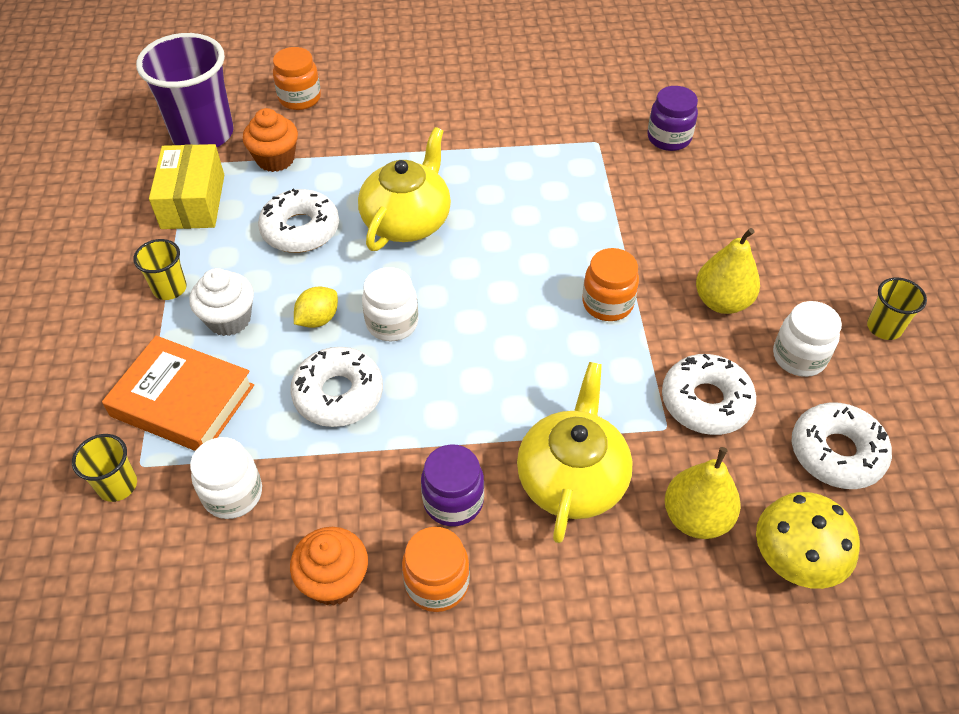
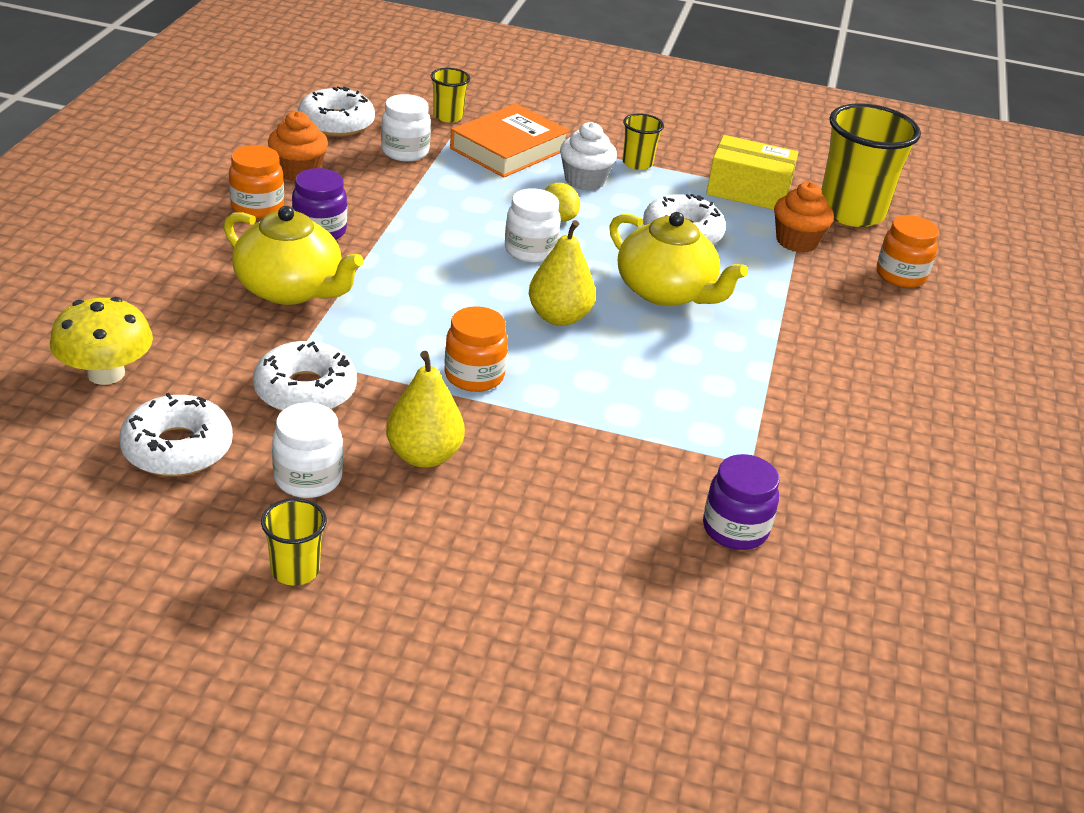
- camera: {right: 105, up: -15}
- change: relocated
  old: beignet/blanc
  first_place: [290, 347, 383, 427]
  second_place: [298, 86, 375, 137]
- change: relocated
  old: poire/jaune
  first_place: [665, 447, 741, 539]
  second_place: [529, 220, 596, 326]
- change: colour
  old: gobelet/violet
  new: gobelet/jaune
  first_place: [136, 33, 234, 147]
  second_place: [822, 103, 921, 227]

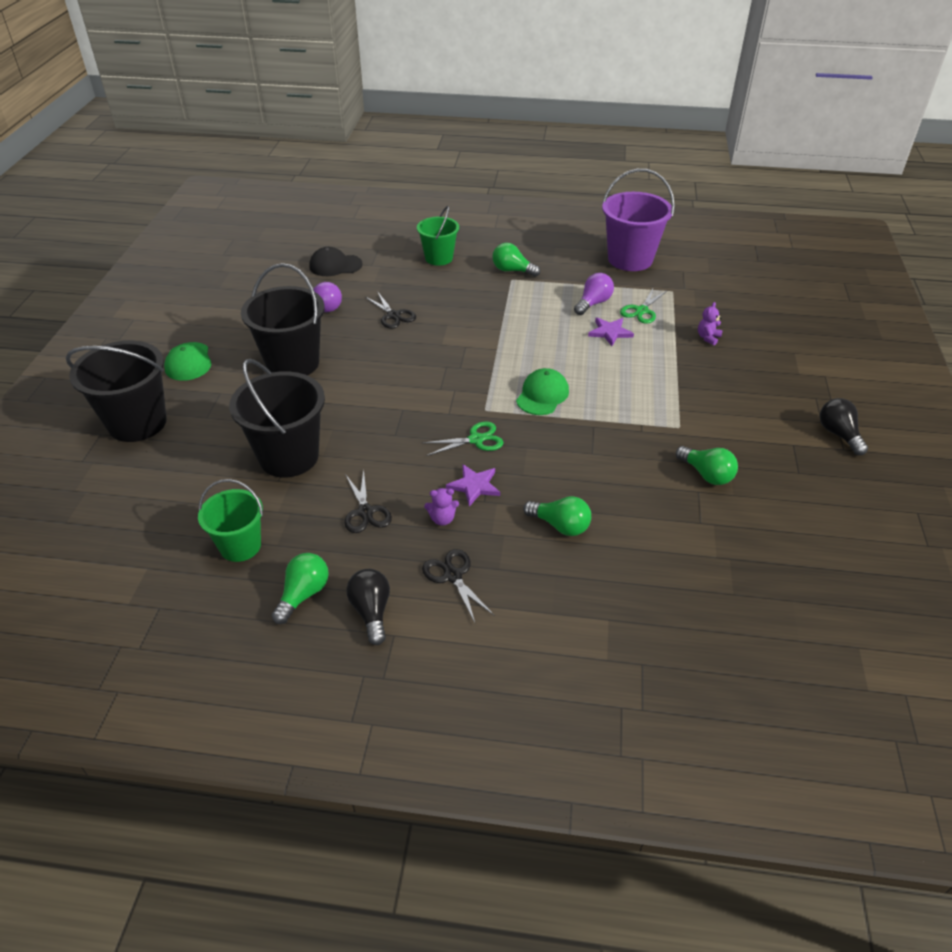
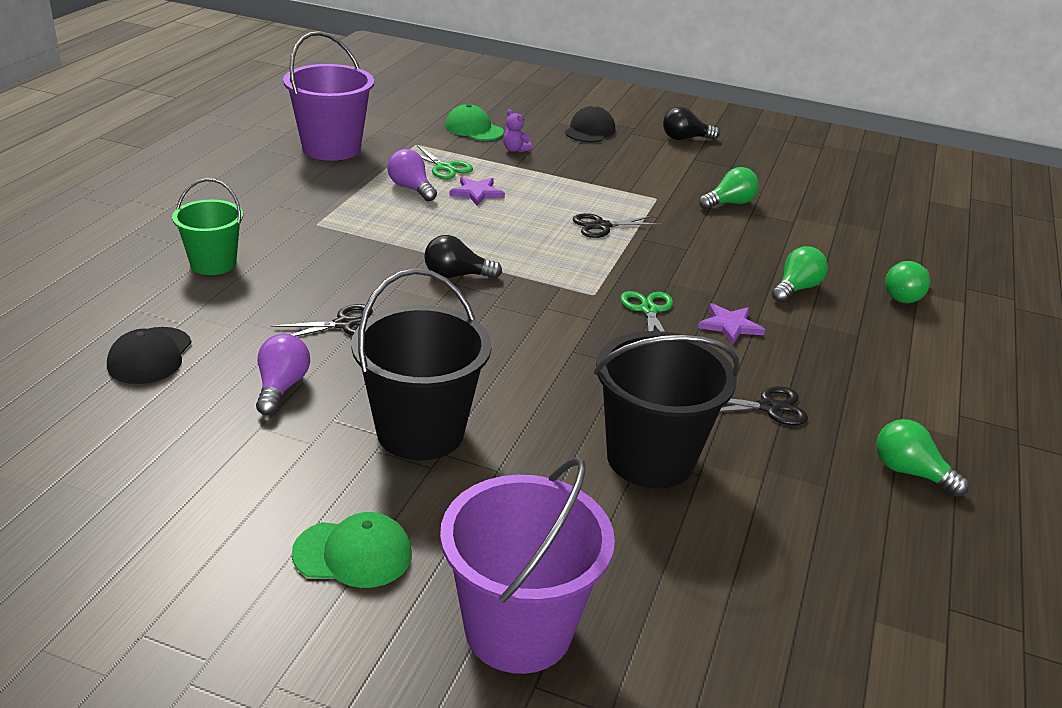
- camera: {right: -80, up: -10}
- change: missing
  old: seau/vert
  first_place: [198, 479, 263, 562]
- change: missing
  old: ours en peluche/violet
  first_place: [424, 488, 459, 526]
- change: appeared
  new: casquette/noir
  second_place: [565, 106, 615, 142]
- change: relocated
  old: ampoule/noir
  first_place: [346, 569, 390, 645]
  second_place: [424, 235, 502, 279]
- change: relocated
  old: ciseaux/noir
  first_place: [422, 549, 494, 623]
  second_place: [572, 213, 661, 238]
- change: relocated
  old: ampoule/vert
  first_place: [492, 243, 540, 277]
  second_place: [885, 261, 930, 303]
- change: relocated
  old: casquette/vert
  first_place: [516, 368, 569, 415]
  second_place: [445, 104, 504, 141]
- change: colour
  old: seau/noir
  new: seau/violet
  first_place: [66, 341, 167, 442]
  second_place: [440, 457, 615, 674]

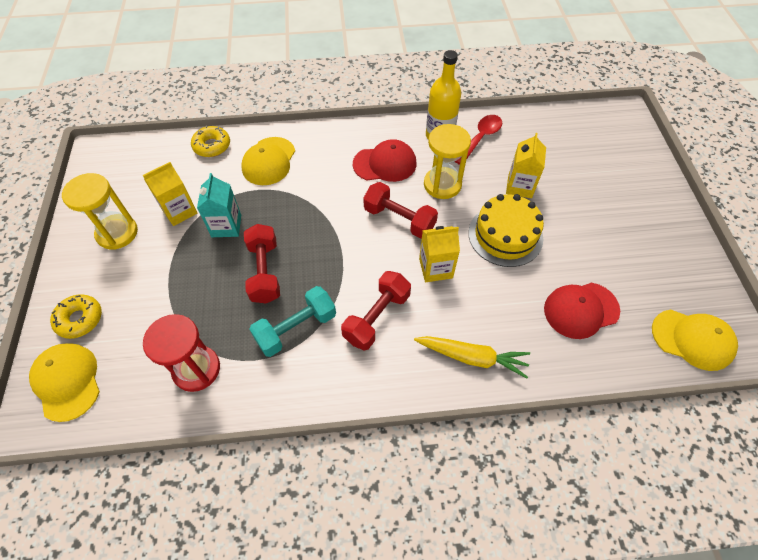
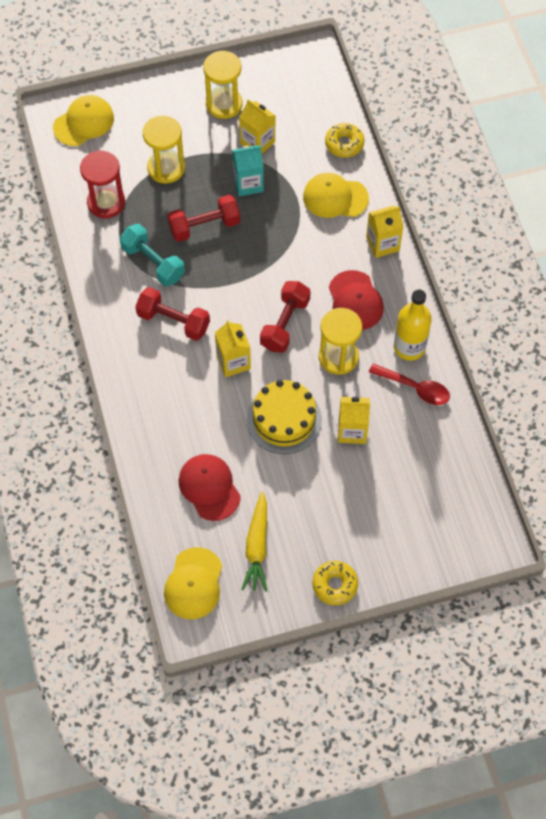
- camera: {right: 80, up: 5}
- change: appeared
  new: sablier/jaune
  second_place: [143, 116, 185, 184]
- change: appeared
  new: brique de lait/jaune
  second_place: [366, 205, 404, 258]
- change: relocated
  old: beignet/jaune
  first_place: [50, 294, 102, 339]
  second_place: [313, 561, 358, 605]
- change: relocated
  old: carotte/jaune
  first_place: [414, 336, 530, 379]
  second_place: [241, 492, 267, 592]

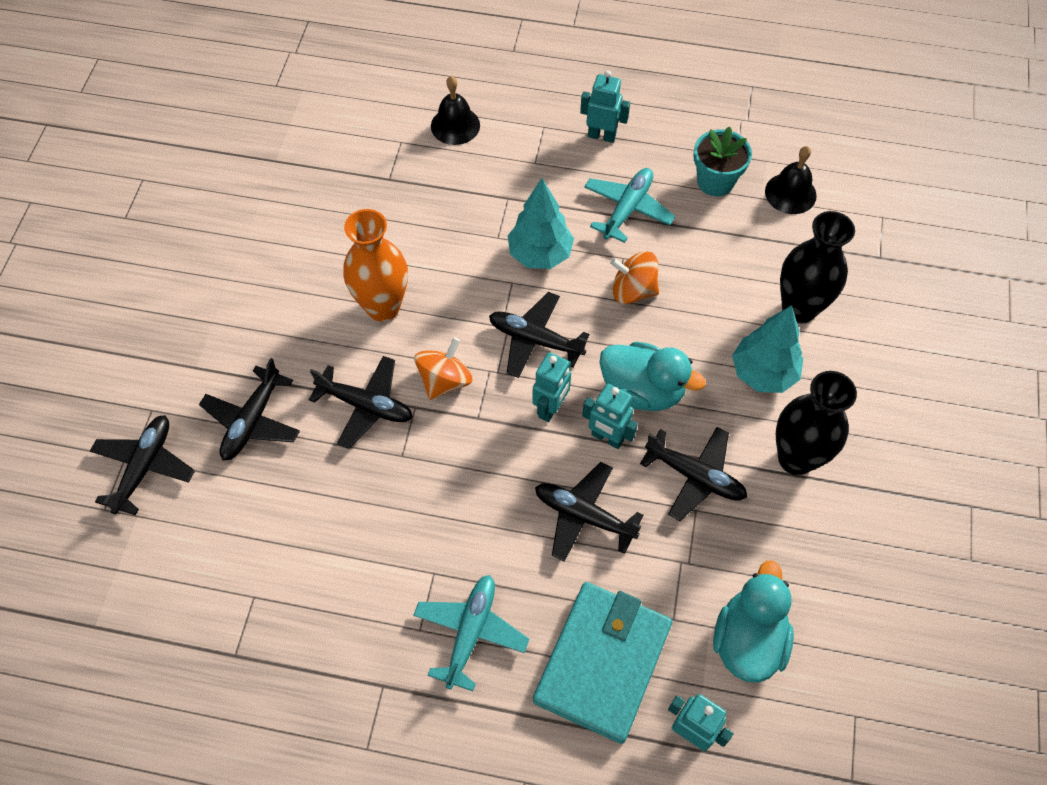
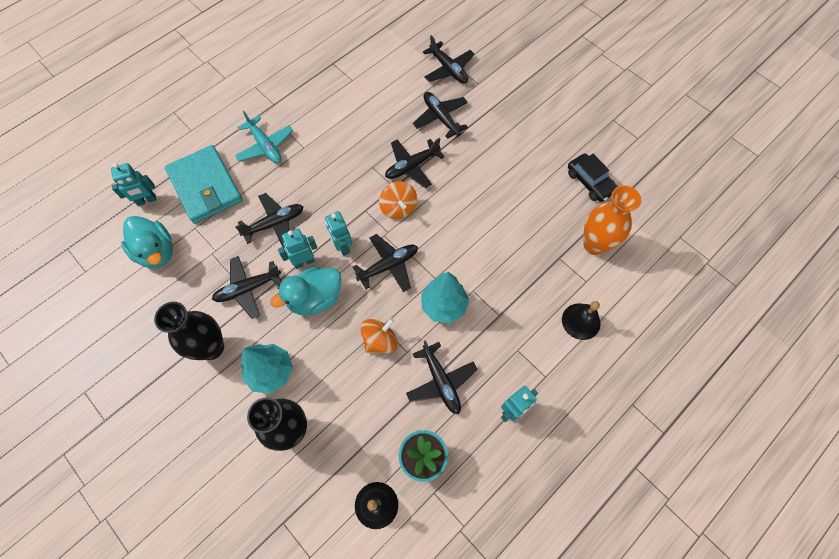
- camera: {right: 125, up: 5}
- change: appeared
  new: voiture/noir
  second_place: [568, 153, 618, 202]
- change: relocated
  old: vase/orange
  first_place: [343, 209, 408, 322]
  second_place: [583, 185, 641, 255]
- change: colour
  old: avion/turquoise
  new: avion/noir
  first_place: [584, 168, 675, 243]
  second_place: [406, 340, 478, 414]

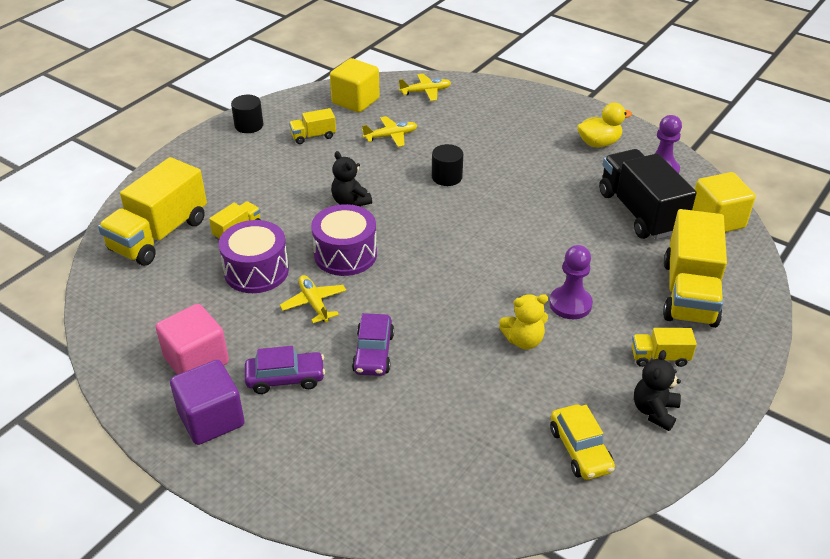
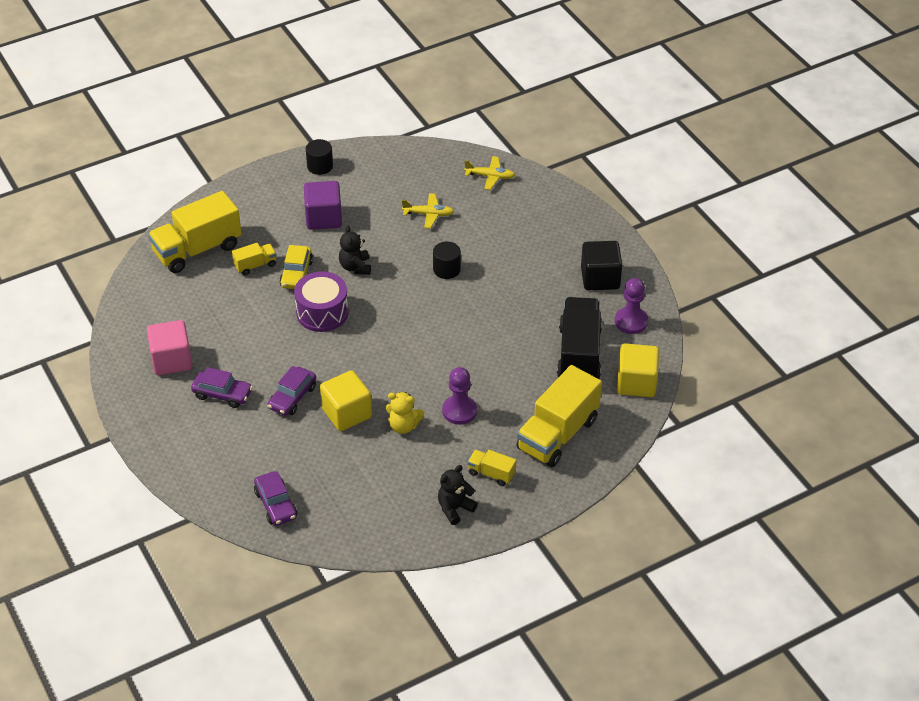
- camera: {right: 25, up: 5}
- change: missing
  old: tambour/violet
  first_place: [219, 220, 289, 293]
- change: missing
  old: avion/jaune
  first_place: [280, 275, 346, 323]
- change: missing
  old: camion/jaune
  first_place: [289, 108, 336, 144]
- change: appeared
  new: voiture/violet
  second_place: [254, 471, 297, 526]
- change: relocated
  old: cube/violet
  first_place: [170, 360, 245, 445]
  second_place: [304, 181, 342, 230]
- change: relocated
  old: cube/jaune
  first_place: [330, 58, 380, 113]
  second_place: [320, 370, 372, 431]
- change: relocated
  old: voiture/jaune
  first_place: [550, 405, 615, 480]
  second_place: [279, 245, 313, 289]
- change: exchanged
  old: canard/jaune
  new: cube/noir
  first_place: [577, 103, 632, 147]
  second_place: [581, 241, 622, 290]

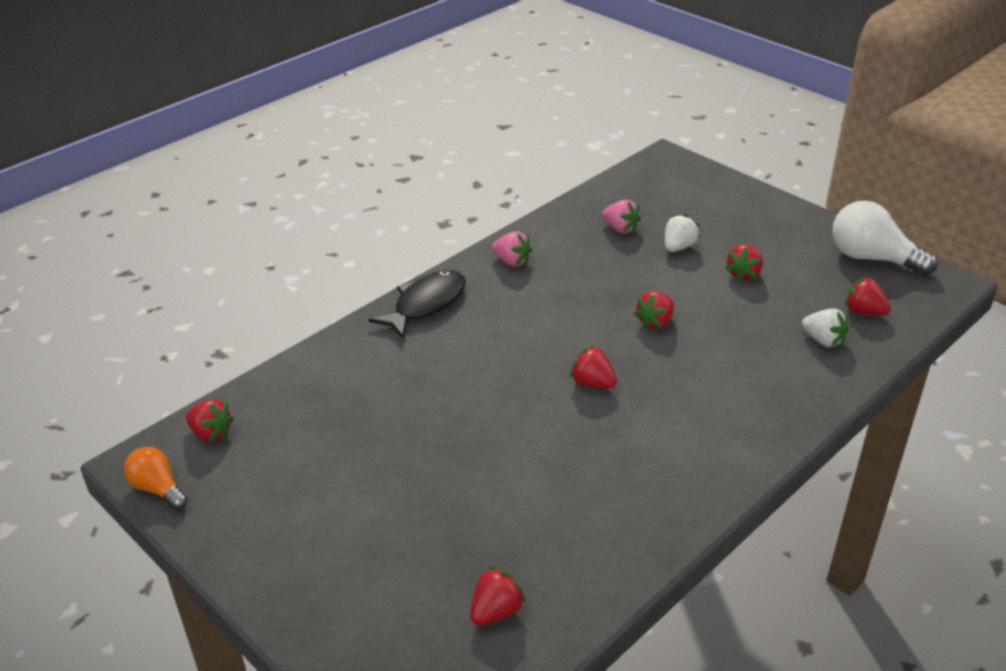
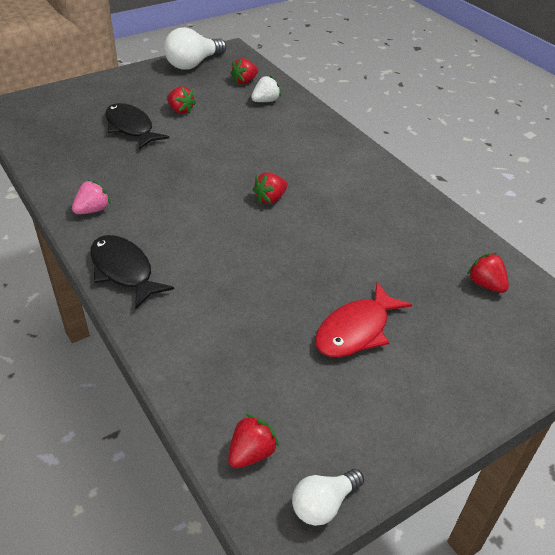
- camera: {right: -80, up: 5}
- change: missing
  old: fraise/rose
  first_place: [602, 200, 641, 234]
- change: missing
  old: fraise/rouge
  first_place: [634, 291, 674, 330]
- change: appeared
  new: poisson/rouge
  second_place: [315, 282, 412, 357]
- change: exchanged
  old: fraise/blanc
  new: poisson/noir
  first_place: [665, 214, 700, 252]
  second_place: [105, 103, 169, 149]
- change: colour
  old: ampoule/orange
  new: ampoule/blanc
  first_place: [124, 447, 188, 510]
  second_place: [292, 469, 364, 526]

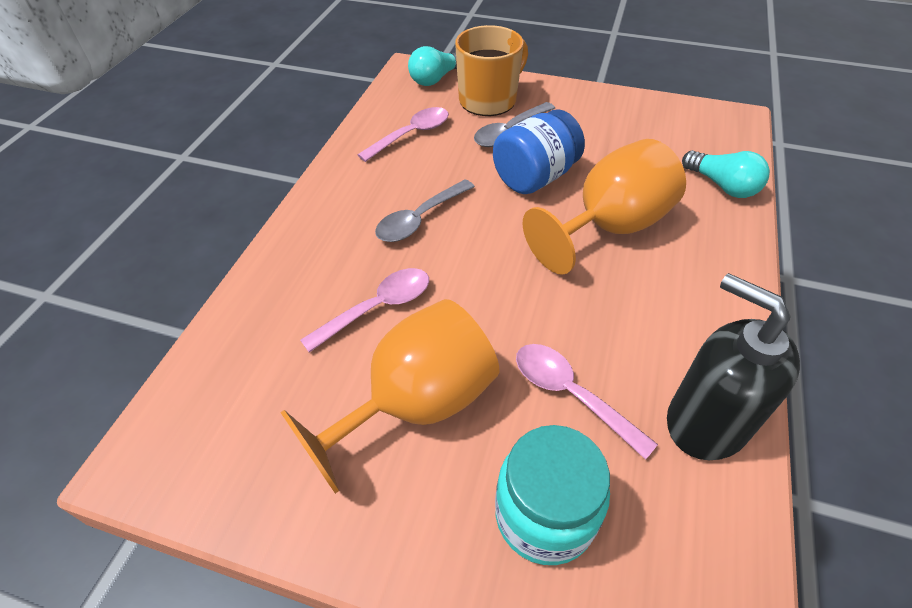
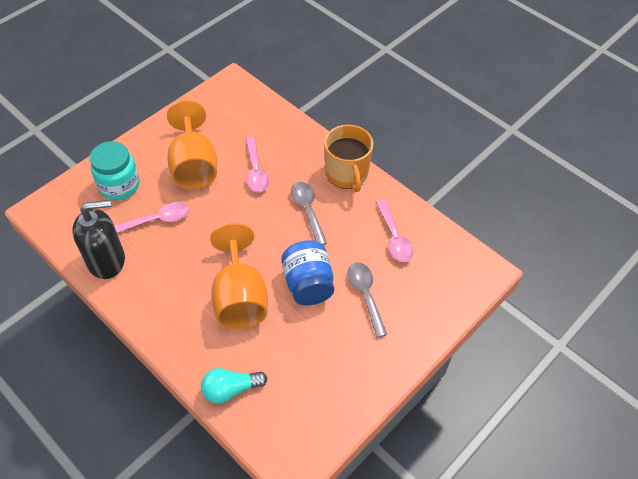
- camera: {right: 115, up: 5}
- change: missing
  old: ampoule/turquoise
  first_place: [408, 46, 457, 86]
- change: relocated
  old: tasse/orange
  first_place: [455, 25, 528, 116]
  second_place: [324, 125, 373, 192]

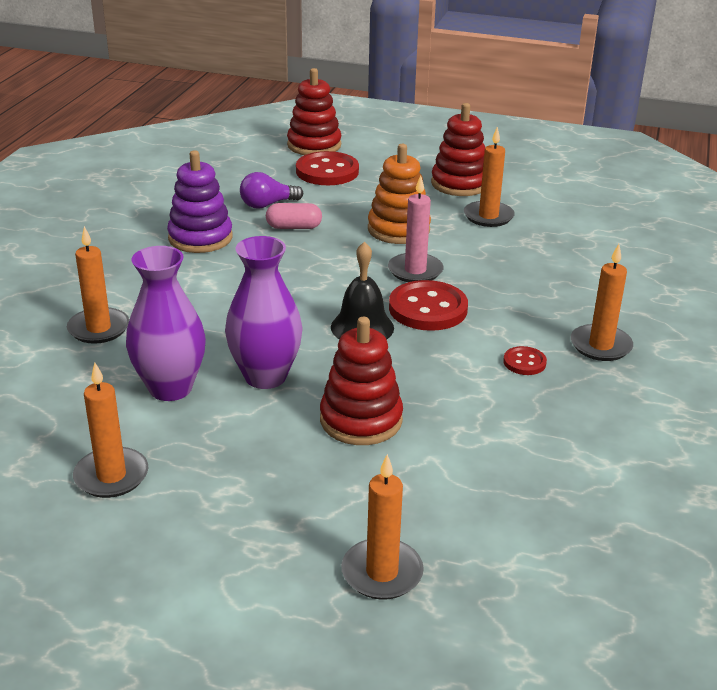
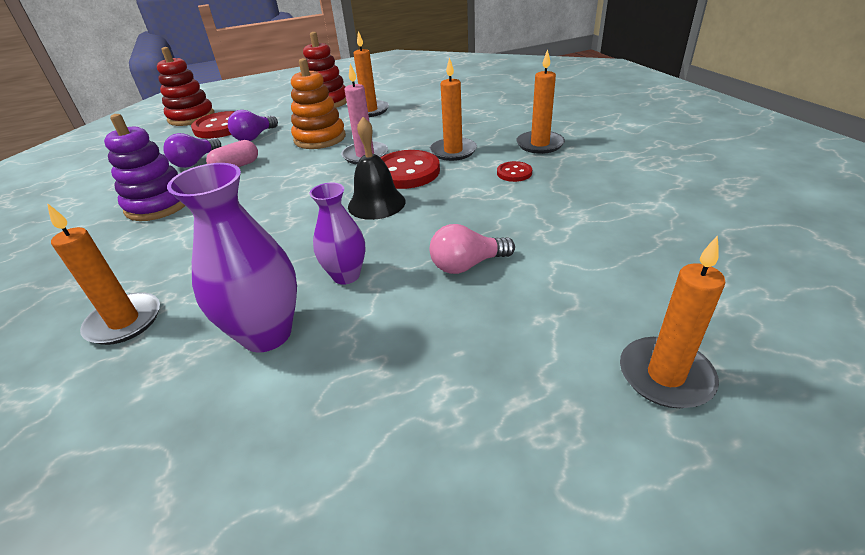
- camera: {right: -35, up: 5}
- change: appeared
  new: ampoule/violet
  second_place: [228, 110, 278, 141]
- change: relocated
  old: bougie/orange
  first_place: [73, 363, 148, 498]
  second_place: [430, 57, 477, 161]
- change: exchanged
  old: jouet à empiler/rouge
  new: ampoule/rose
  first_place: [320, 317, 403, 445]
  second_place: [429, 224, 515, 274]
- change: size
  old: vase/violet
  first_place: [225, 236, 303, 389]
  second_place: [310, 182, 365, 284]
  factor: 0.63

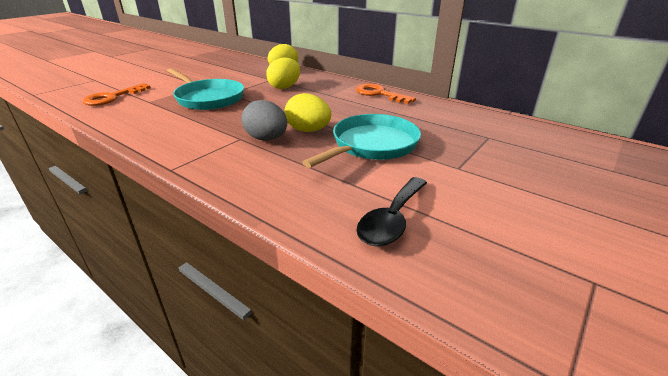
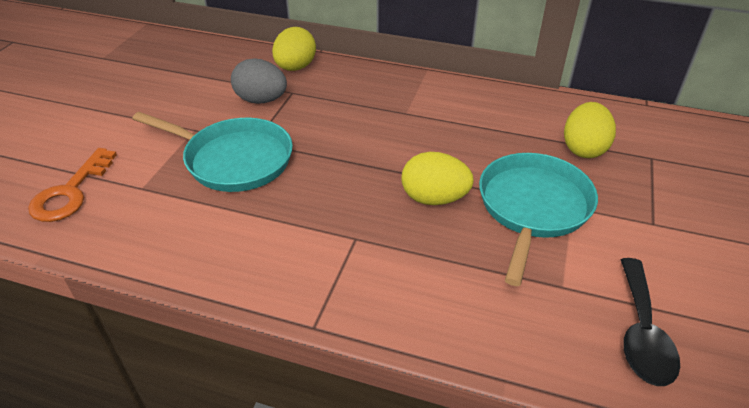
- camera: {right: -20, up: 10}
- change: missing
  old: clé/orange
  first_place: [356, 84, 416, 104]
- change: relocated
  old: œuf/gris
  first_place: [241, 100, 287, 141]
  second_place: [231, 58, 287, 104]
- change: relocated
  old: œuf/jaune
  first_place: [266, 58, 300, 89]
  second_place: [564, 102, 616, 158]

